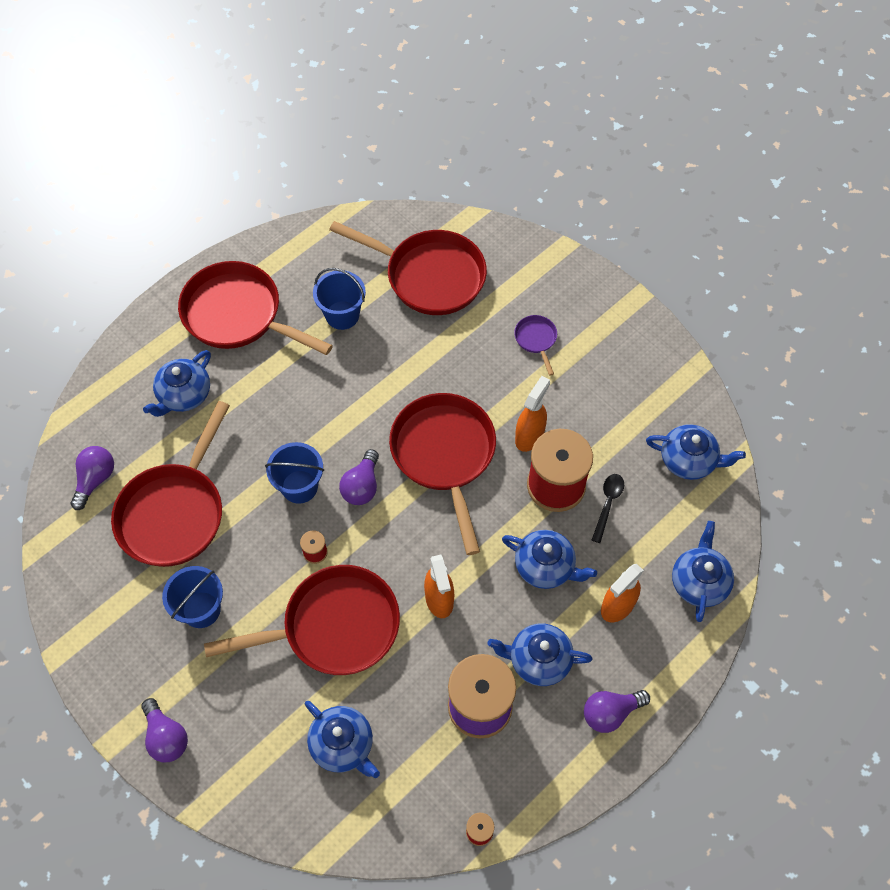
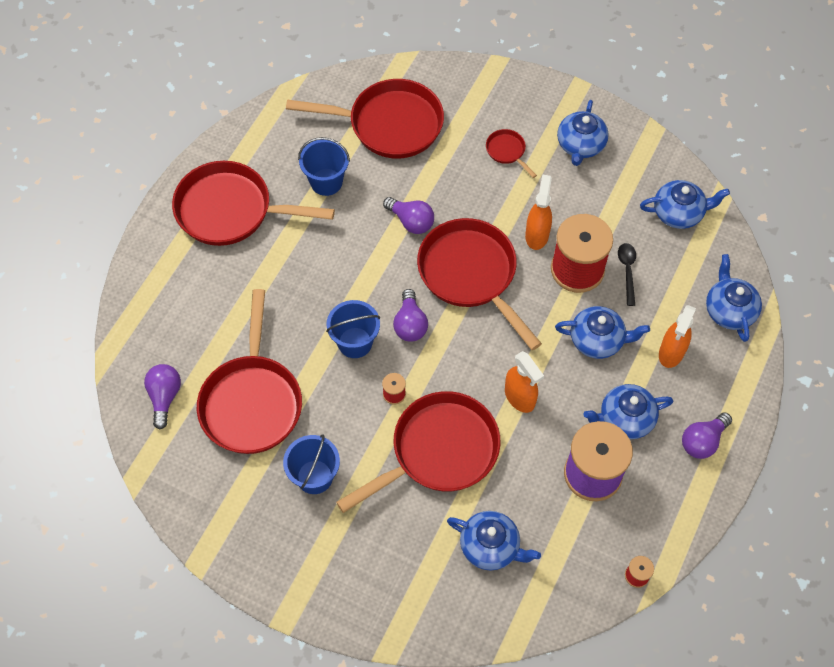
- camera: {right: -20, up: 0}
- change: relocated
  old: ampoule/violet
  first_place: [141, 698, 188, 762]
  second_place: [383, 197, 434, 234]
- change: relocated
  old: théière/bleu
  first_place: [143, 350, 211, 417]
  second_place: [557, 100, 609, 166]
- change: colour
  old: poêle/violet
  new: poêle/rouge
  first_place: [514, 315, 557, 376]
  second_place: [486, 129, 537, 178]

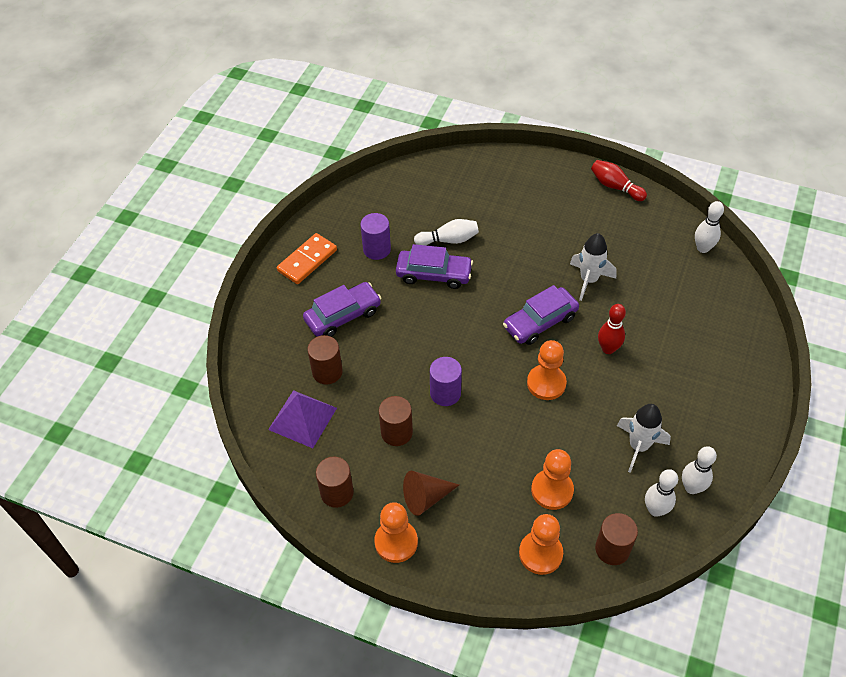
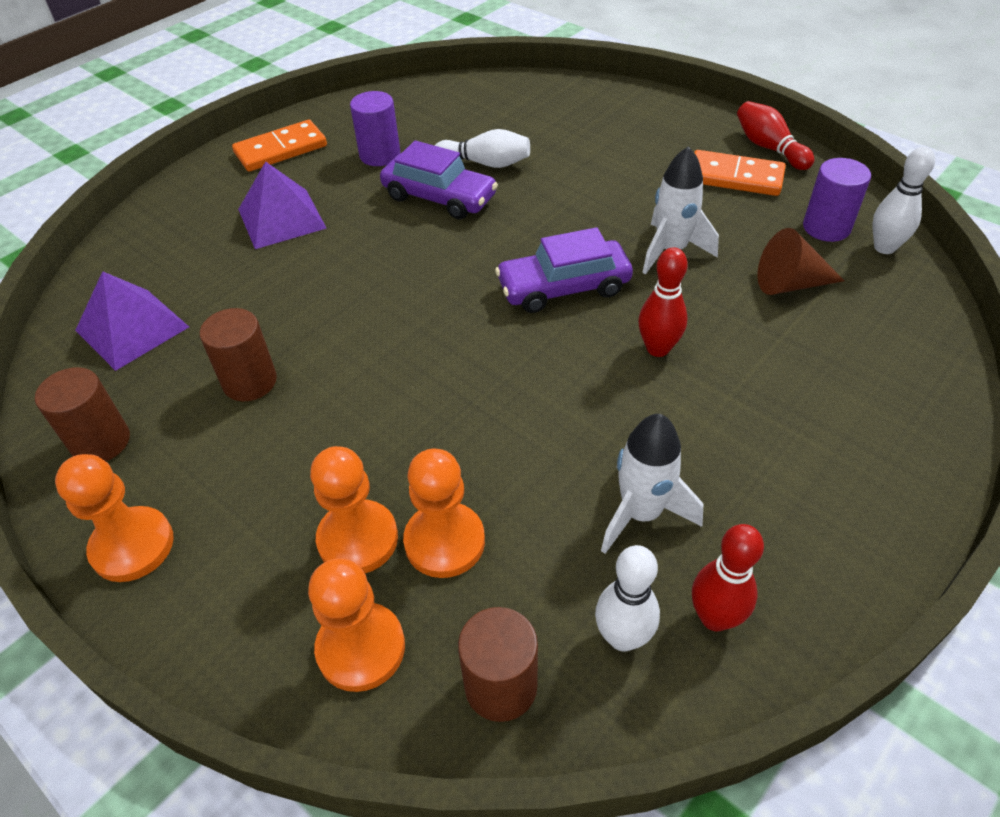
- camera: {right: 20, up: -5}
- change: missing
  old: cylindre/marron
  first_place: [307, 335, 343, 384]
- change: appeared
  new: domino/orange
  second_place: [694, 150, 786, 196]
- change: relocated
  old: cône/marron
  first_place: [403, 471, 459, 516]
  second_place: [758, 228, 844, 295]
- change: relocated
  old: cylindre/violet
  first_place: [430, 357, 462, 406]
  second_place: [803, 158, 871, 242]
- change: relocated
  old: pion/orange
  first_place: [527, 340, 567, 400]
  second_place: [310, 446, 398, 573]
- change: exchanged
  old: voiture/violet
  new: pyramide/violet
  first_place: [303, 282, 381, 337]
  second_place: [238, 161, 327, 249]
- change: colour
  old: quille/blanc
  new: quille/rouge
  first_place: [682, 446, 717, 494]
  second_place: [692, 524, 764, 631]

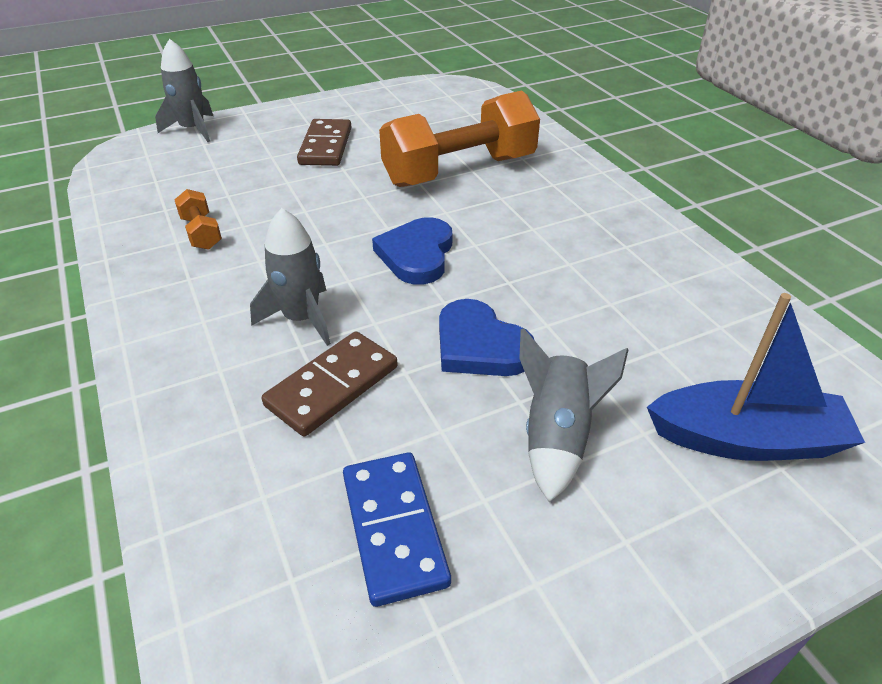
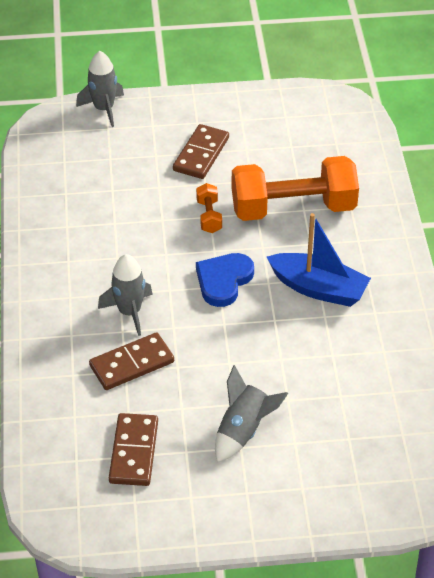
- camera: {right: 20, up: 5}
- change: missing
  old: cœur/bleu
  first_place: [439, 299, 534, 376]
- change: relocated
  old: haltère/orange
  first_place: [175, 189, 222, 250]
  second_place: [196, 183, 222, 233]
- change: relocated
  old: bateau/bleu
  first_place: [647, 293, 865, 461]
  second_place: [267, 213, 371, 307]
- change: colour
  old: domino/bleu
  new: domino/marron
  first_place: [343, 452, 451, 607]
  second_place: [109, 413, 158, 486]

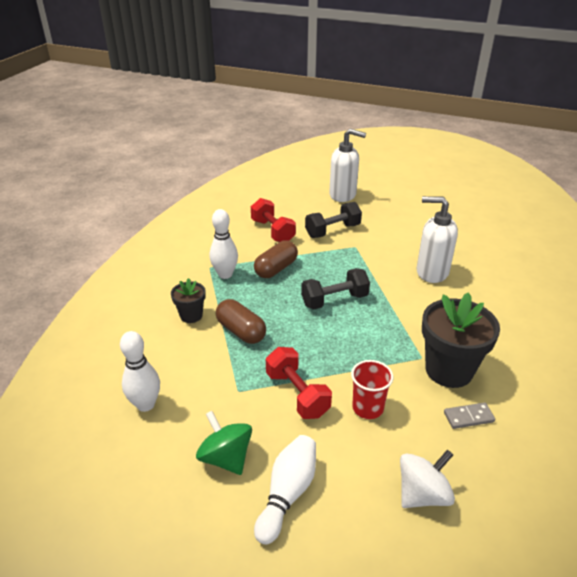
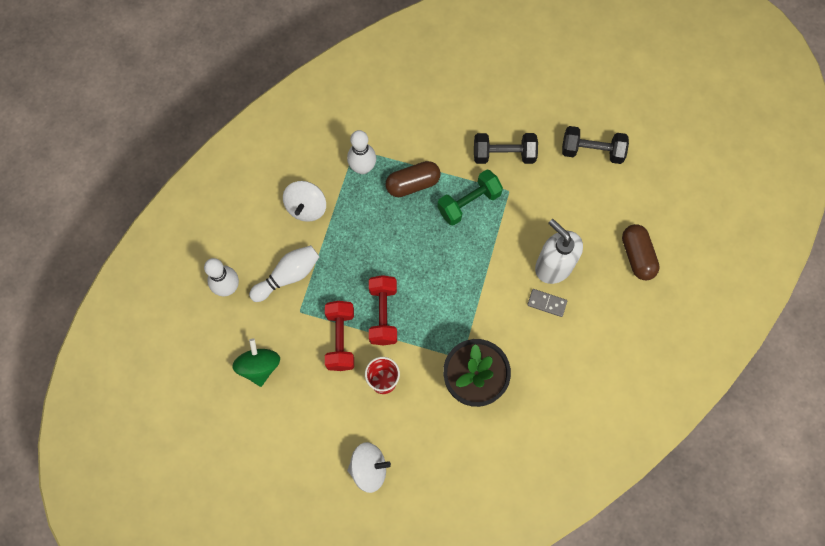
- camera: {right: 30, up: 35}
- change: missing
  old: distributeur de savon/blanc
  first_place: [329, 129, 366, 202]
- change: appeared
  new: haltère/vert
  second_place: [437, 170, 503, 226]
- change: relocated
  old: gélule/marron
  first_place: [216, 299, 266, 344]
  second_place: [622, 224, 660, 280]
- change: relocated
  old: haltère/rouge
  first_place: [251, 198, 296, 242]
  second_place: [369, 275, 397, 345]
- change: relocated
  old: quille/blanc
  first_place: [254, 435, 316, 545]
  second_place: [249, 245, 319, 302]
- change: relocated
  old: haltère/noir
  first_place: [301, 268, 370, 310]
  second_place: [562, 126, 629, 164]
- change: relocated
  old: domino/gris
  first_place: [444, 402, 495, 429]
  second_place: [527, 289, 567, 317]
- change: exchanged
  old: pot de fleurs/noir
  new: toupie/blanc
  first_place: [171, 278, 206, 323]
  second_place: [283, 181, 326, 222]

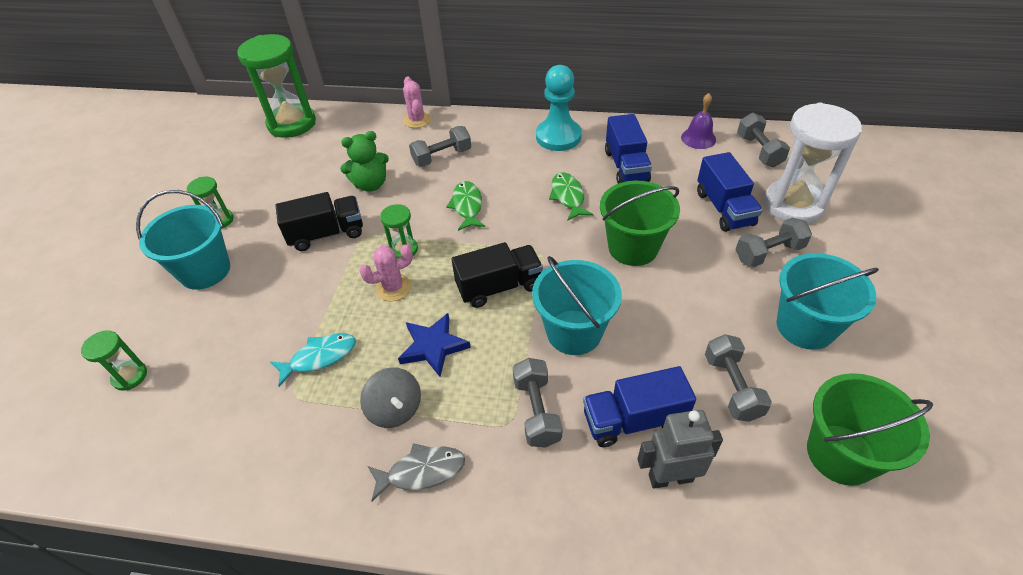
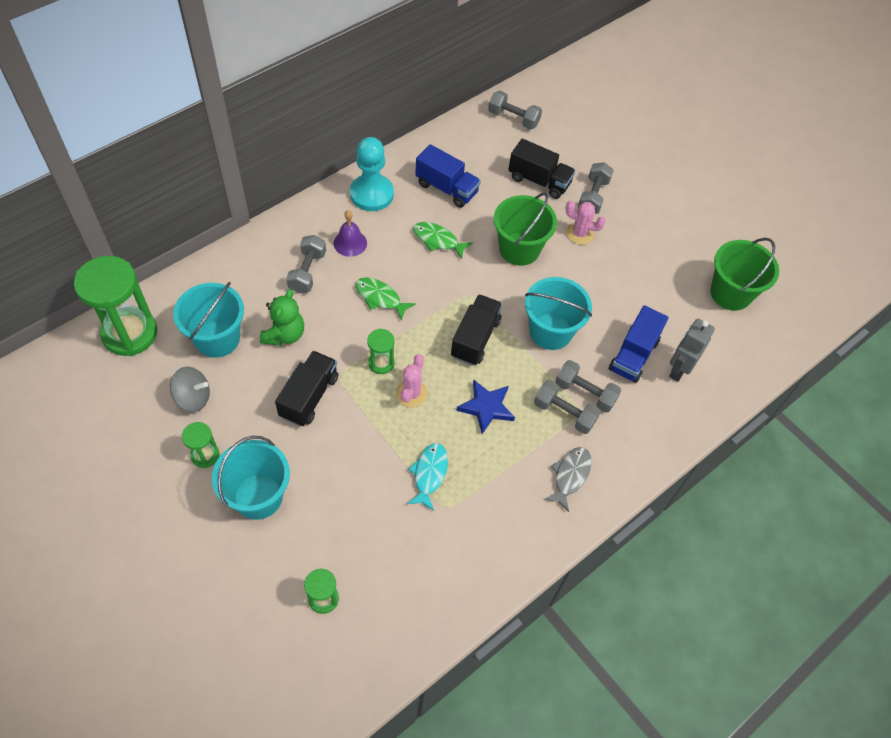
- camera: {right: -55, up: 10}
- change: missing
  old: sablier/blanc
  first_place: [764, 103, 862, 224]
- change: relocated
  old: toupie/gris
  first_place: [360, 367, 421, 428]
  second_place: [170, 367, 210, 412]
- change: relocated
  old: cactus/rose
  first_place: [403, 76, 431, 128]
  second_place: [565, 201, 606, 245]
- change: relocated
  old: cloche/violet
  first_place: [681, 93, 716, 149]
  second_place: [334, 210, 367, 257]
- change: relocated
  old: haltère/gris
  first_place: [705, 334, 772, 422]
  second_place: [534, 380, 601, 434]
- change: relocated
  old: seau/turquoise
  first_place: [777, 253, 879, 350]
  second_place: [173, 282, 244, 358]
- change: colour
  old: camion/bleu
  new: camion/noir
  first_place: [697, 152, 763, 232]
  second_place: [508, 139, 576, 199]

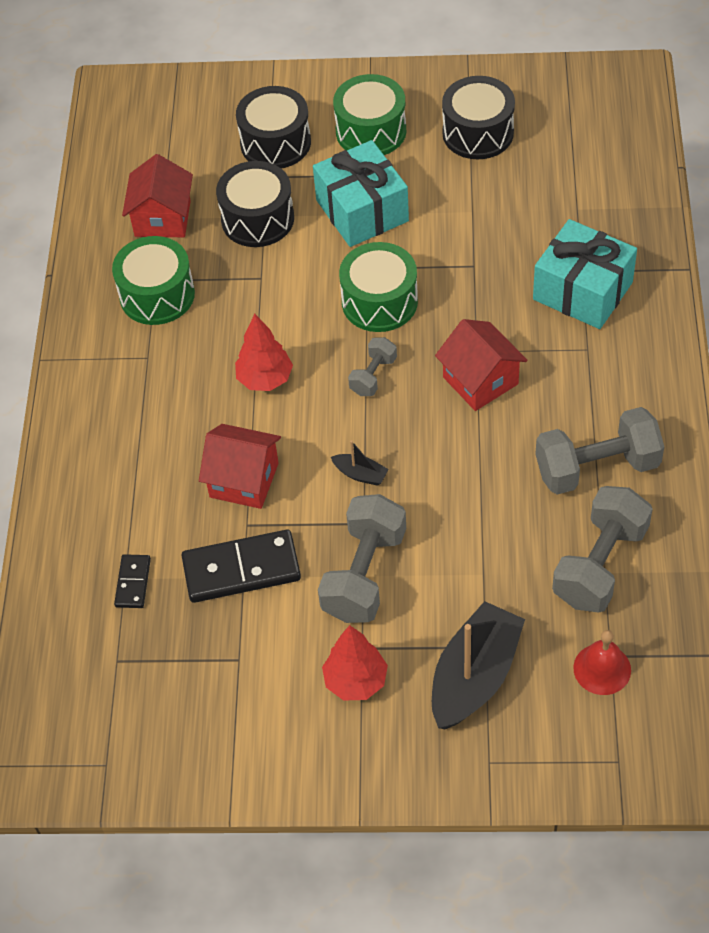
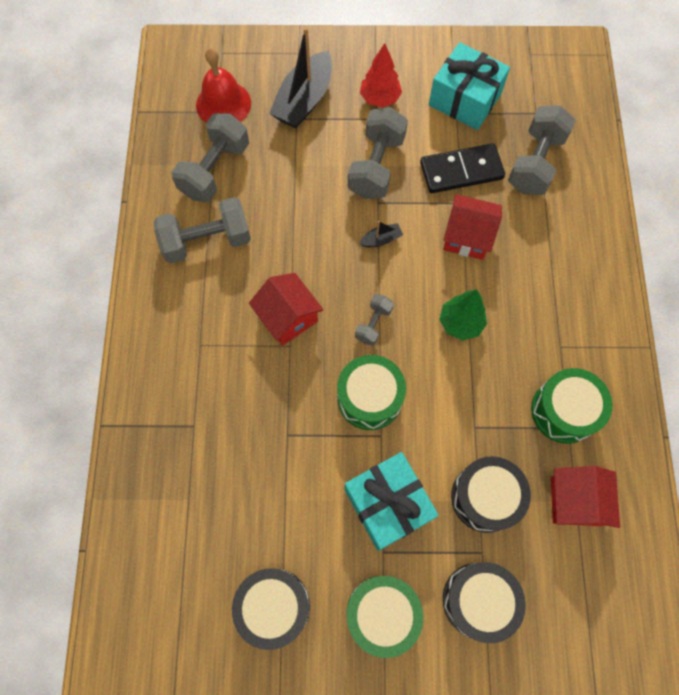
- camera: {right: 175, up: 15}
- change: relocated
  old: cadeau/turquoise
  first_place: [533, 219, 637, 329]
  second_place: [429, 42, 510, 130]
- change: exchanged
  old: domino/noir
  new: haltère/gris
  first_place: [114, 554, 151, 608]
  second_place: [508, 105, 576, 195]
- change: colour
  old: arbre/rouge
  new: arbre/vert
  first_place: [235, 314, 293, 391]
  second_place: [439, 289, 487, 340]
- change: spun
  old: bateau/noir
  first_place: [331, 440, 389, 486]
  second_place: [359, 221, 403, 247]
  degrees: 135
- change: size
  old: cloche/rouge
  first_place: [573, 630, 631, 695]
  second_place: [196, 48, 251, 123]
  factor: 1.51

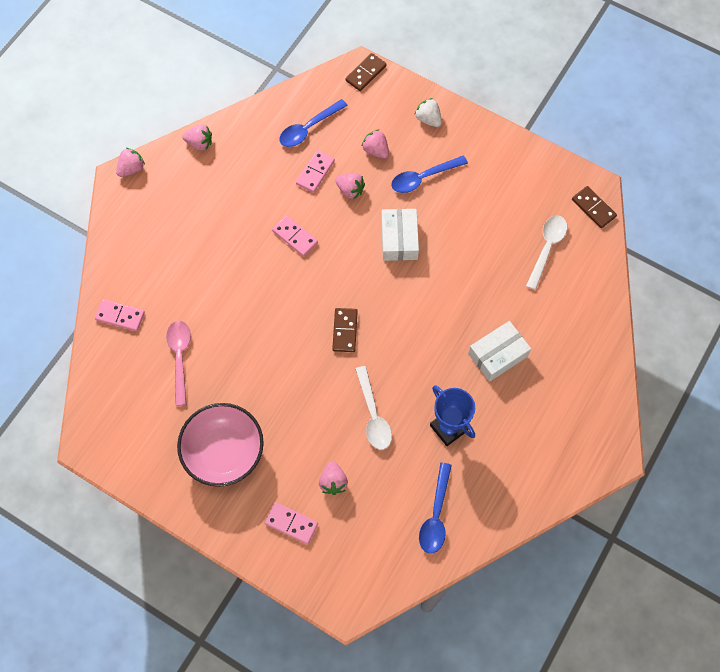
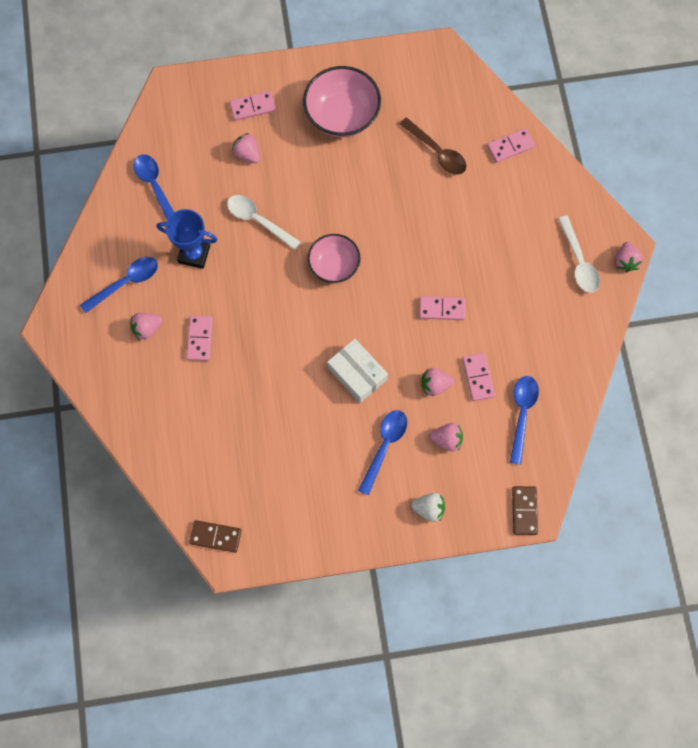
- camera: {right: 140, up: 5}
- change: appeared
  new: cuillère/bleu
  second_place: [80, 257, 158, 313]
- change: relocated
  old: fraise/rose
  first_place: [182, 124, 212, 150]
  second_place: [130, 313, 163, 341]
- change: relocated
  old: cuillère/blanc
  first_place: [526, 215, 567, 290]
  second_place: [558, 215, 600, 293]
- change: exchanged
  old: domino/marron
  new: bol/rose
  first_place: [332, 308, 358, 352]
  second_place: [308, 234, 361, 283]
- change: exchanged
  old: boîte/blanc
  new: domino/rose
  first_place: [468, 321, 531, 382]
  second_place: [186, 316, 213, 361]
- change: colour
  old: cuillère/rose
  new: cuillère/marron
  first_place: [166, 321, 191, 406]
  second_place: [400, 117, 466, 175]

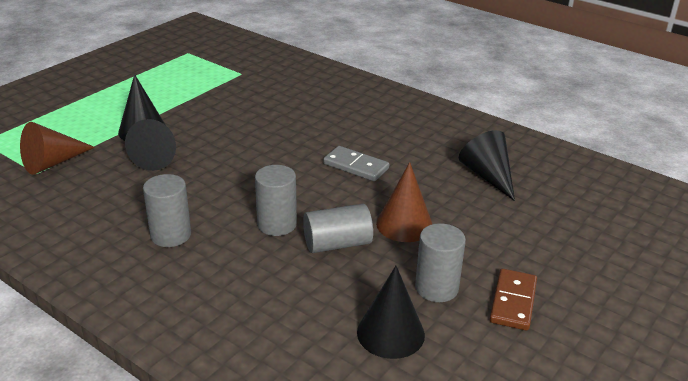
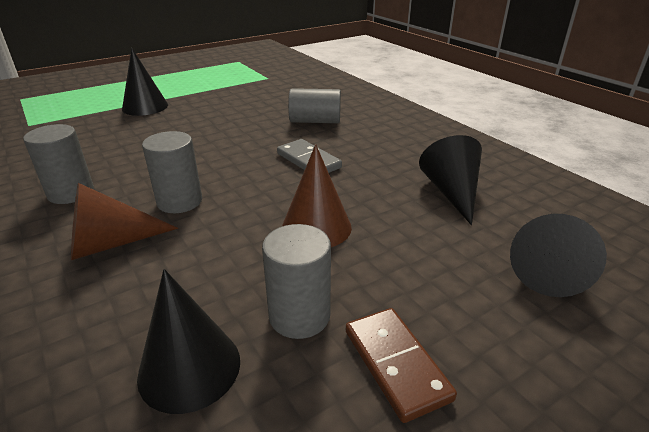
- camera: {right: 20, up: 0}
- change: relocated
  old: cône/marron
  first_place: [20, 122, 95, 175]
  second_place: [71, 183, 178, 260]
- change: relocated
  old: cône/noir
  first_place: [125, 119, 176, 171]
  second_place: [510, 214, 607, 297]
- change: relocated
  old: cylindre/gris
  first_place: [303, 204, 373, 253]
  second_place: [288, 88, 341, 123]
- change: spun
  old: domino/marron
  first_place: [490, 268, 537, 331]
  second_place: [346, 308, 457, 423]
  degrees: -60

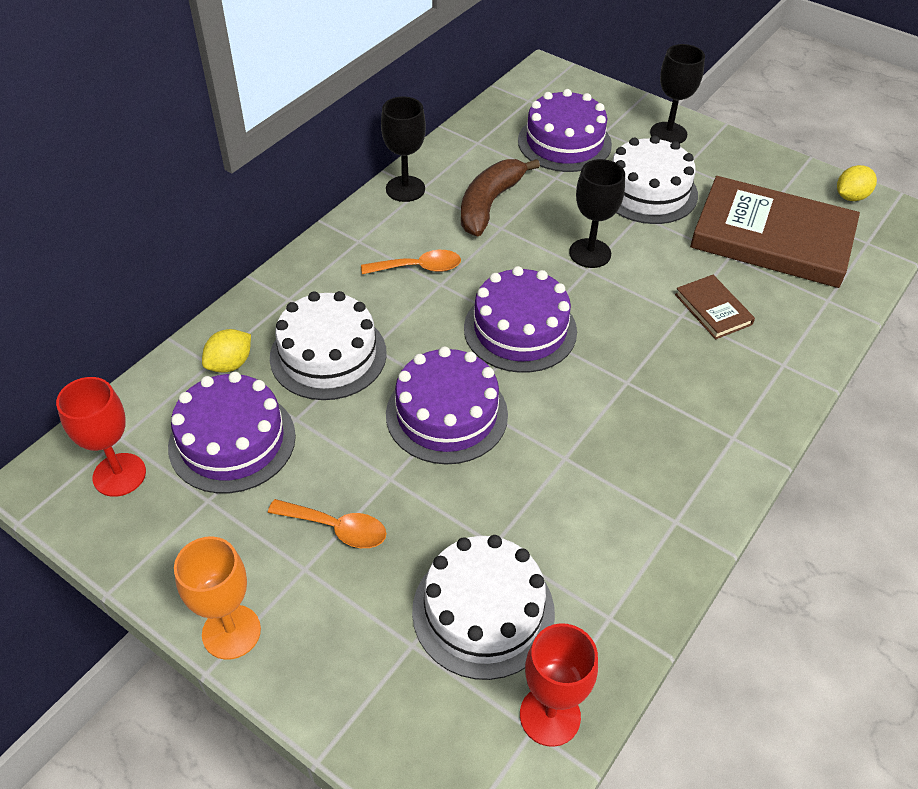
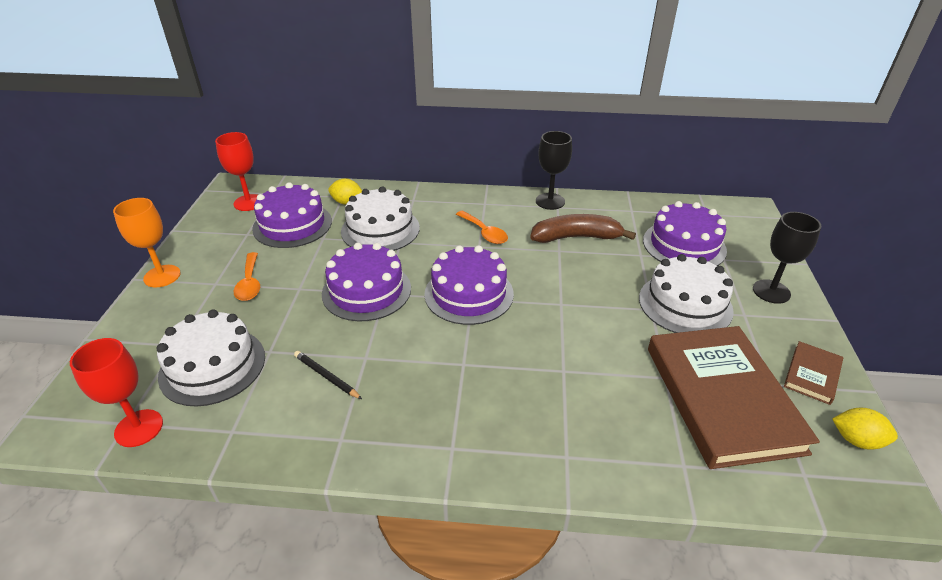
- camera: {right: 60, up: -10}
- change: missing
  old: verre à pied/noir
  first_place: [569, 159, 625, 268]
- change: appeared
  new: crayon/noir
  second_place: [294, 351, 362, 399]
- change: relocated
  old: livre/marron
  first_place: [675, 275, 755, 339]
  second_place: [784, 341, 843, 405]

